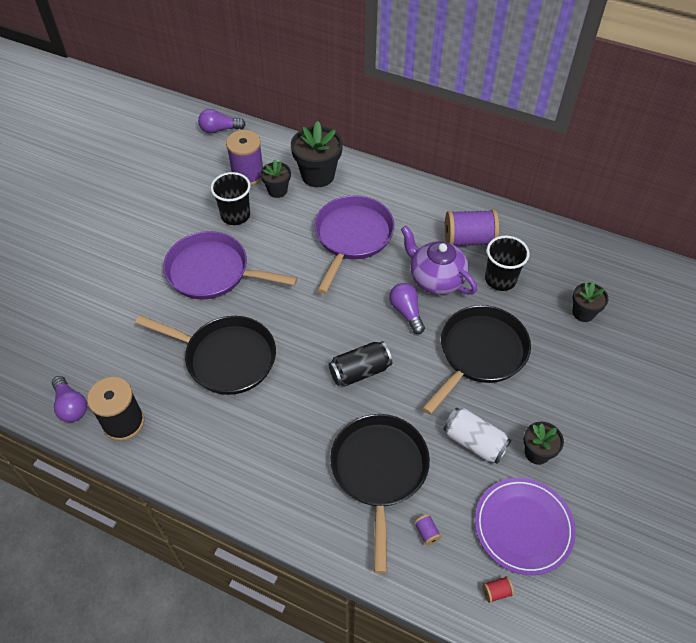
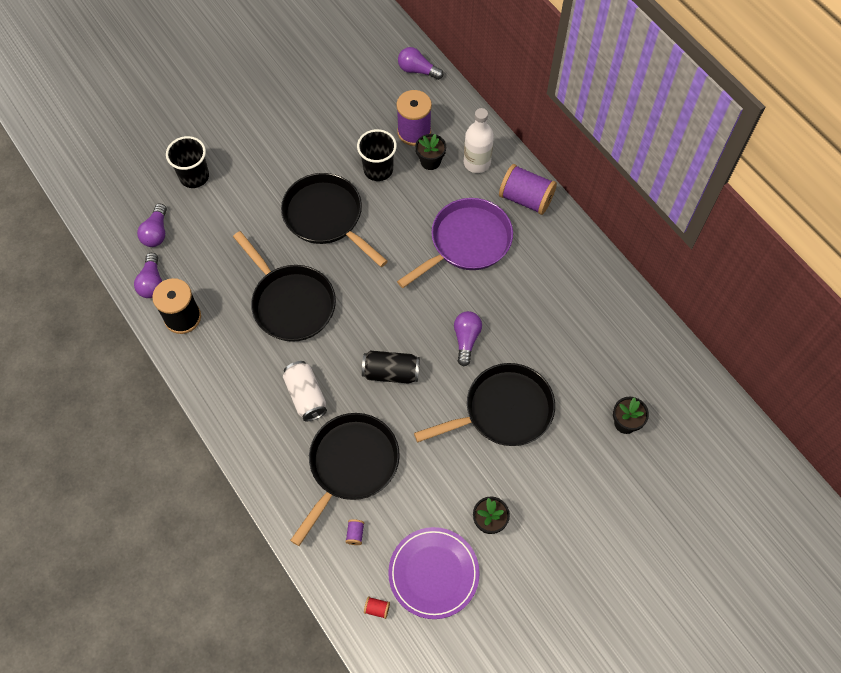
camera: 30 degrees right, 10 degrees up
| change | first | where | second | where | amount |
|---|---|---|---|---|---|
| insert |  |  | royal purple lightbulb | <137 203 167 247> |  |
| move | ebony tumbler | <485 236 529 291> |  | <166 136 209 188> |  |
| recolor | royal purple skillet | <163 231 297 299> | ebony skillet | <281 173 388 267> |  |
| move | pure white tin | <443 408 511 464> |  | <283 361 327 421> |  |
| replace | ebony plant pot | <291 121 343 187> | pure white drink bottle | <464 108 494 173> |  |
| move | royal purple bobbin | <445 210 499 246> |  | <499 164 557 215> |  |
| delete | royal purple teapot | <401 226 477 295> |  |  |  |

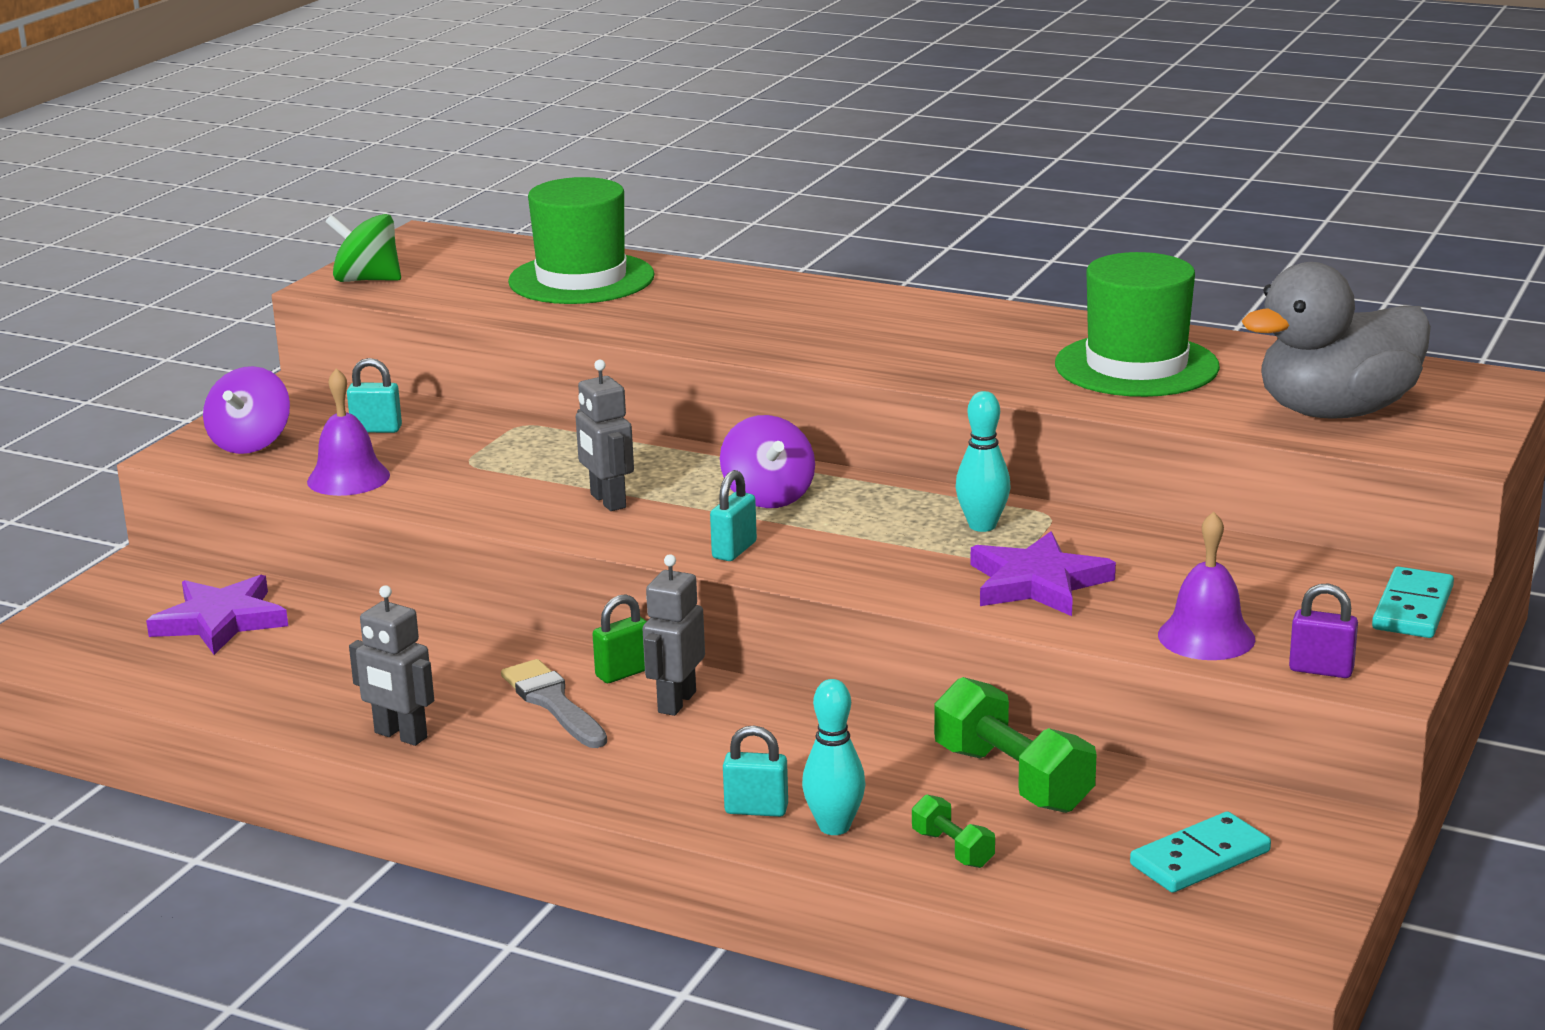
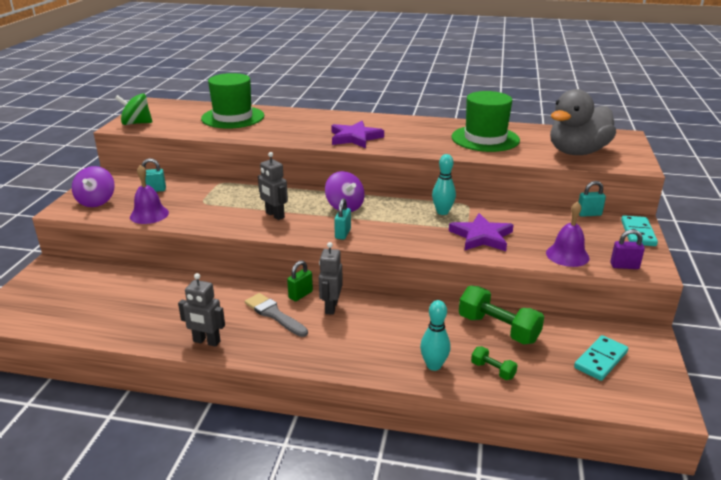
camera: 15 degrees left, 5 degrees up
| change | first | where | second | where | amount |
|---|---|---|---|---|---|
| move | royal purple star shape | <146 575 288 655> |  | <331 121 384 148> |  |
| move | aqua padlock | <723 725 788 817> |  | <579 181 606 217> |  |

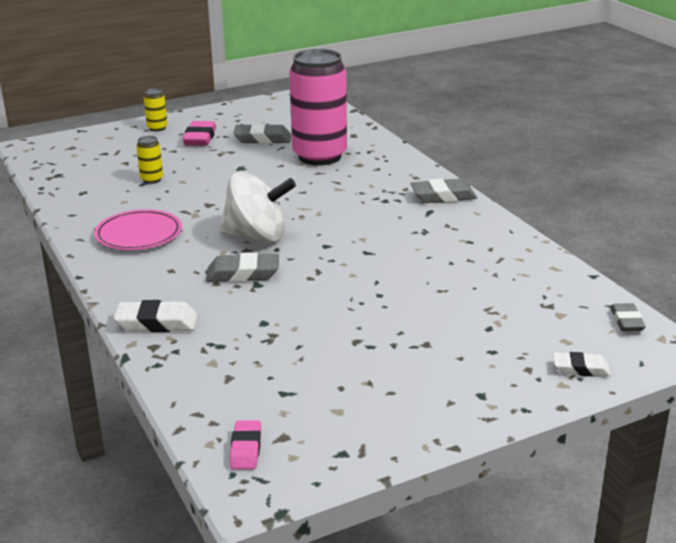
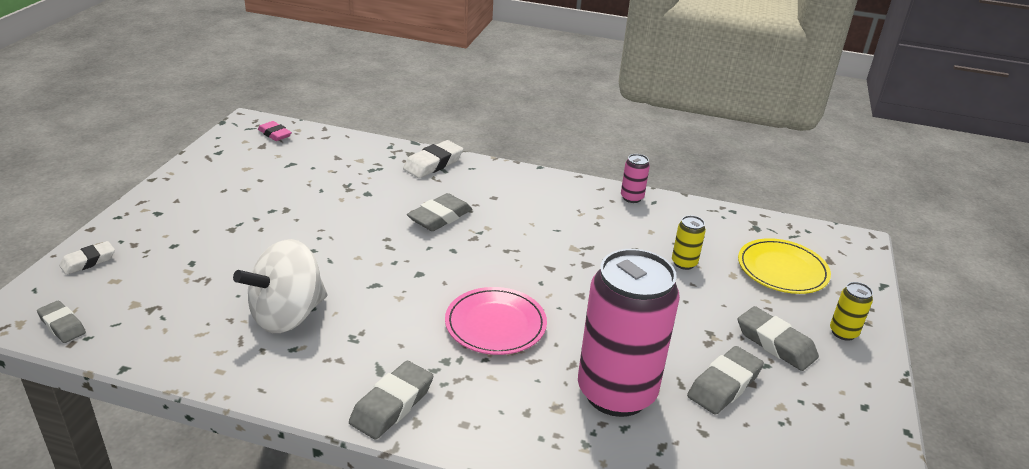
camera: 130 degrees right, 5 degrees up
| change | first | where | second | where | amount |
|---|---|---|---|---|---|
| move | pure white whirligig | <219 172 296 242> |  | <233 239 327 333> |  |
| move | pink flat dish | <94 209 182 250> |  | <445 287 547 355> |  |
| insert |  |  | pink tin | <621 154 650 203> |  |
| insert |  |  | bright yellow flat dish | <738 238 831 294> |  |
| recolor | pink eraser | <183 121 216 146> | grey eraser | <738 306 819 371> |  |

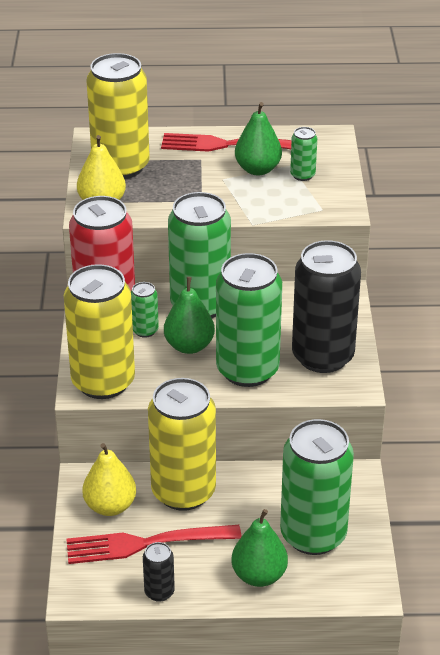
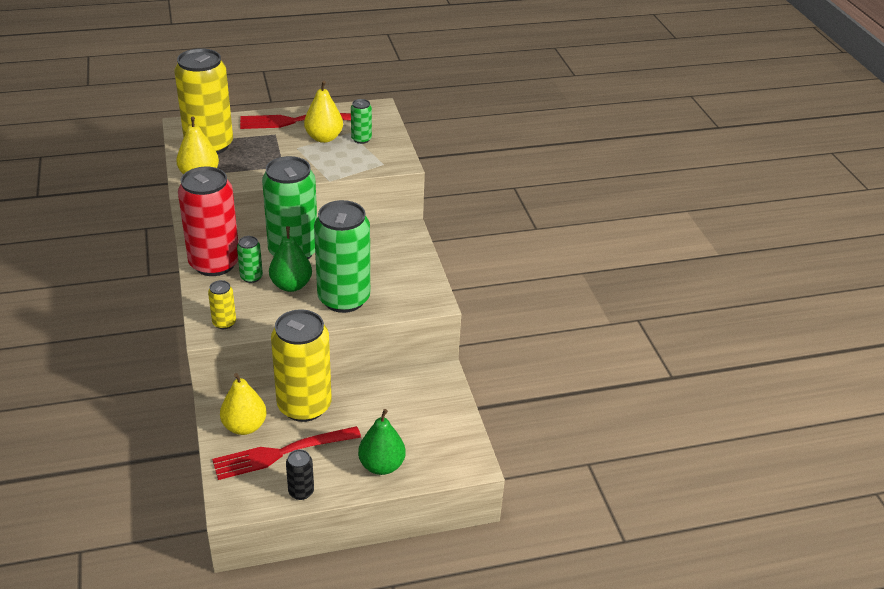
camera: 15 degrees left, 0 degrees up
| change | first | where | second | where | amount |
|---|---|---|---|---|---|
| resize | bright yellow tin | <64 264 135 399> |  | <208 280 236 329> | x0.44 |
| recolor | green toy pear | <235 102 282 175> | bright yellow toy pear | <304 81 343 143> |  |
| delete | green tin | <280 419 354 555> |  |  |  |
| delete | ebony tin | <292 240 361 373> |  |  |  |

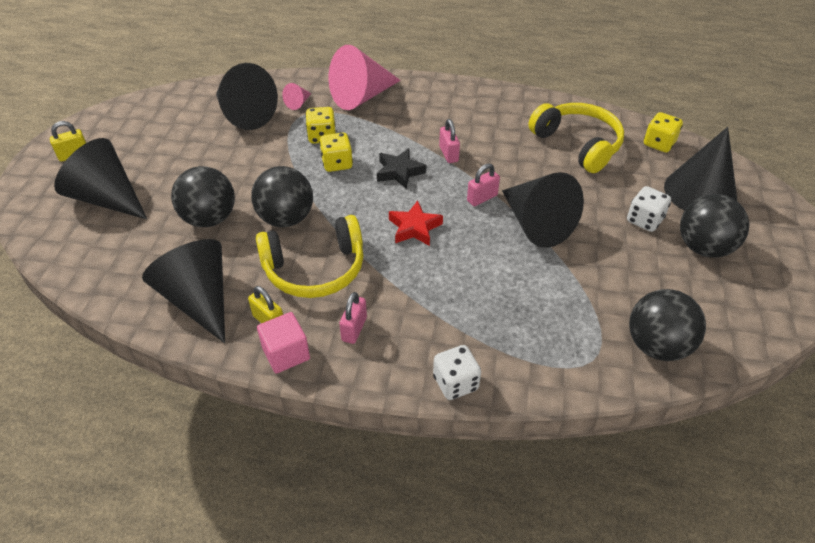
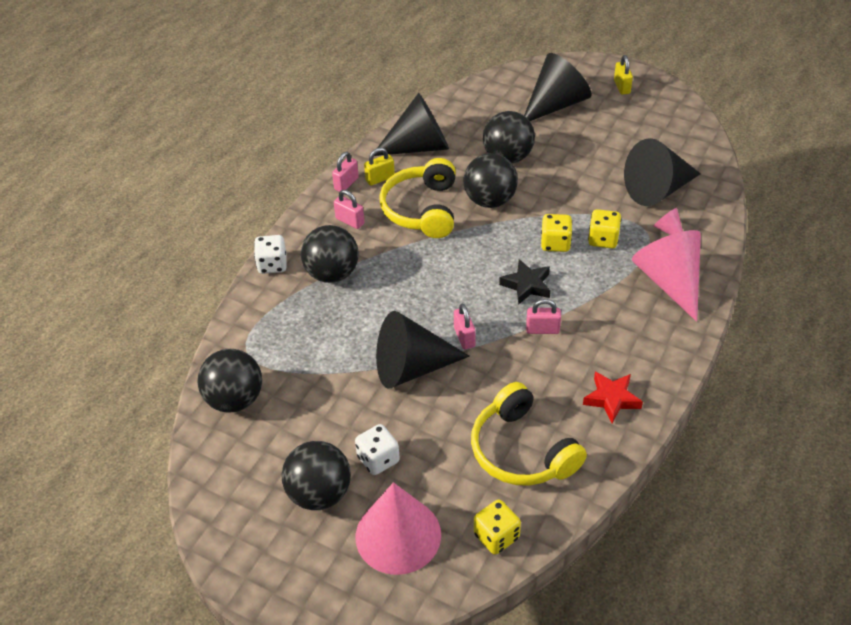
camera: 110 degrees right, 0 degrees up
| change | first | where | second | where | amount |
|---|---|---|---|---|---|
| insert |  |  | ebony sphere | <301 225 359 283> |  |
| replace | pink cube | <257 312 310 374> | pink padlock | <332 152 359 192> |  |
| recolor | ebony cone | <664 127 737 211> | pink cone | <356 482 441 575> |  |
| rotate | bright yellow headset | <528 103 624 173> |  | <471 382 587 486> | 75 degrees clockwise |
| move | scarlet star shape | <389 201 443 246> |  | <583 372 643 423> |  |

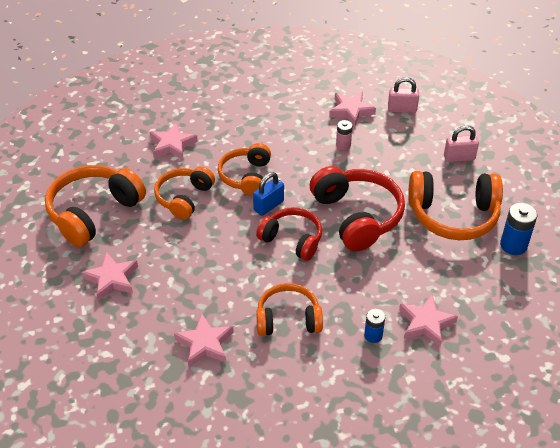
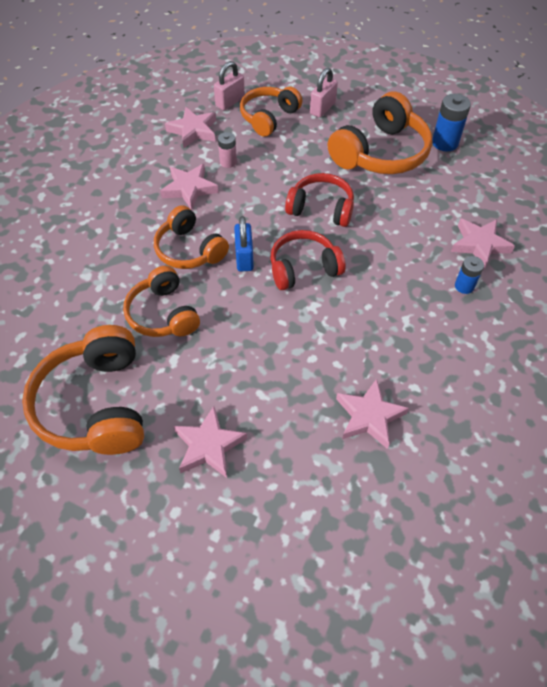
camera: 50 degrees left, 10 degrees up
| change | first | where | second | where | amount |
|---|---|---|---|---|---|
| move | pink star shape | <150 122 198 160> |  | <160 164 218 210> |  |
| move | bright orange headset | <256 283 323 336> |  | <240 87 302 137> |  |
| resize | scarlet headset | <310 166 405 251> |  | <285 173 354 227> | x0.65 |

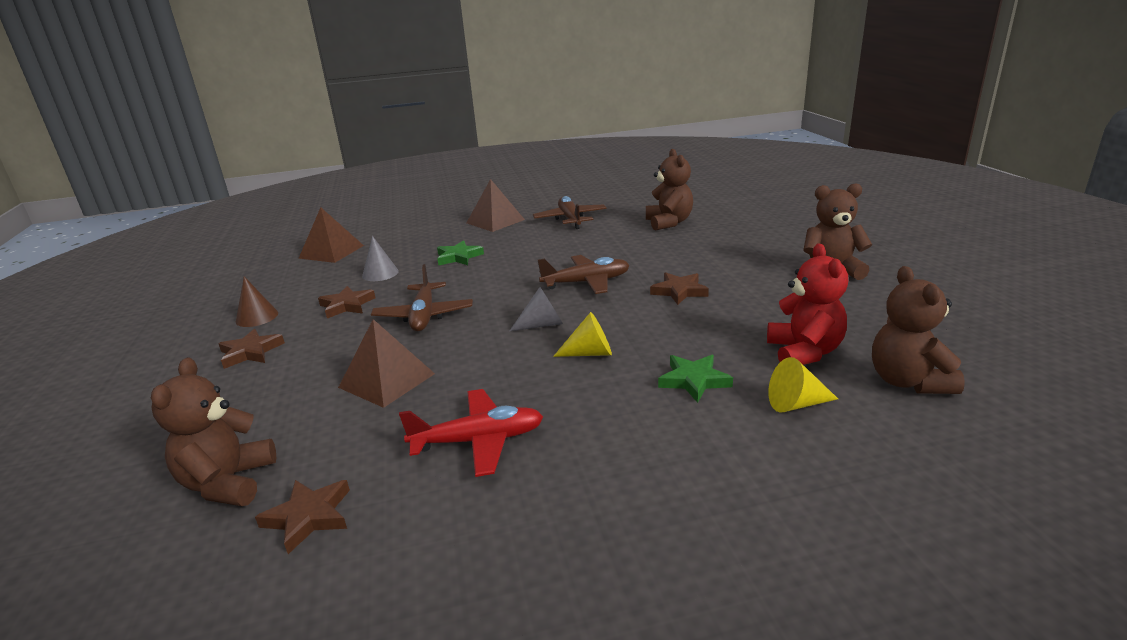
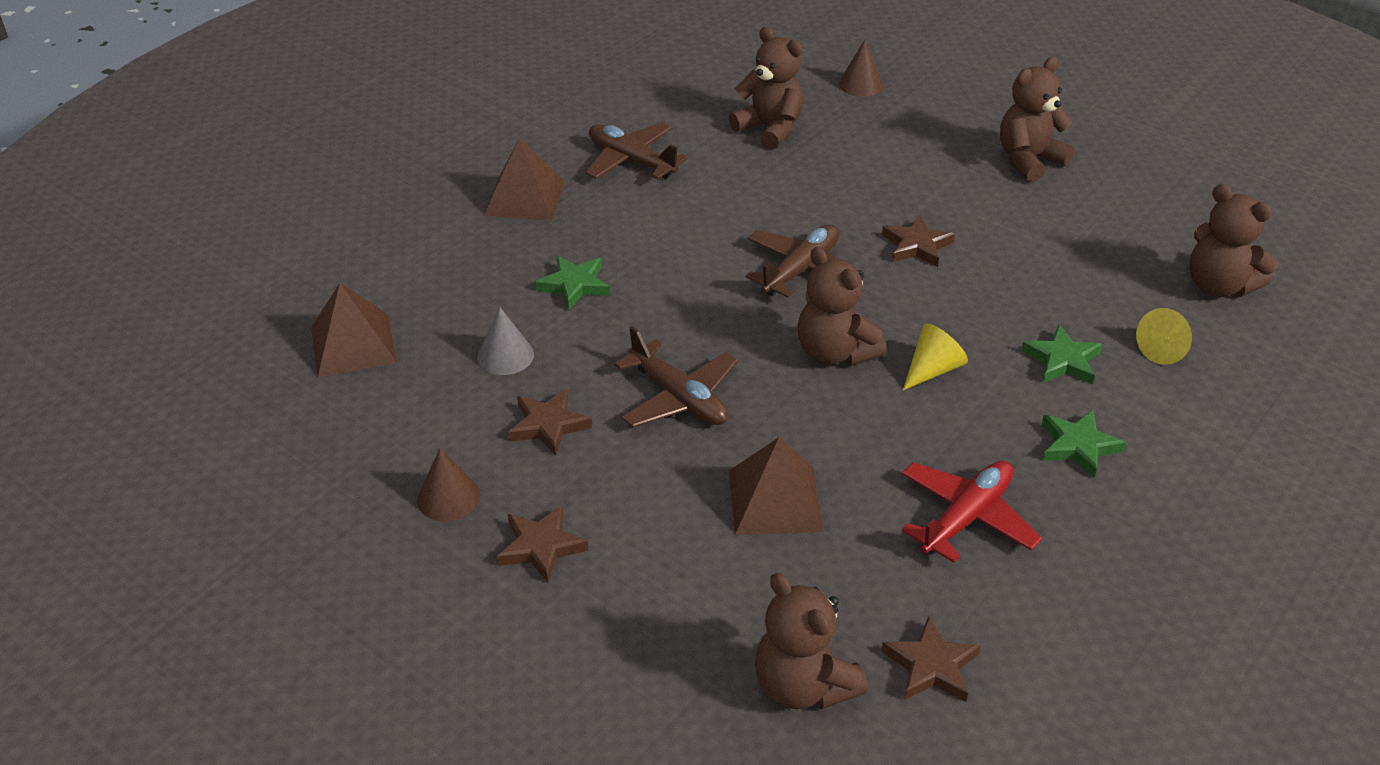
camera: 40 degrees left, 15 degrees up
| change | first | where | second | where | amount |
|---|---|---|---|---|---|
| replace | grey cone | <510 287 563 331> | russet teddy | <798 247 887 366> |  |
| insert |  |  | russet cone | <838 40 883 96> |  |
| insert |  |  | green star shape | <1042 410 1127 478> |  |
| delete | scarlet teddy | <767 243 848 365> |  |  |  |

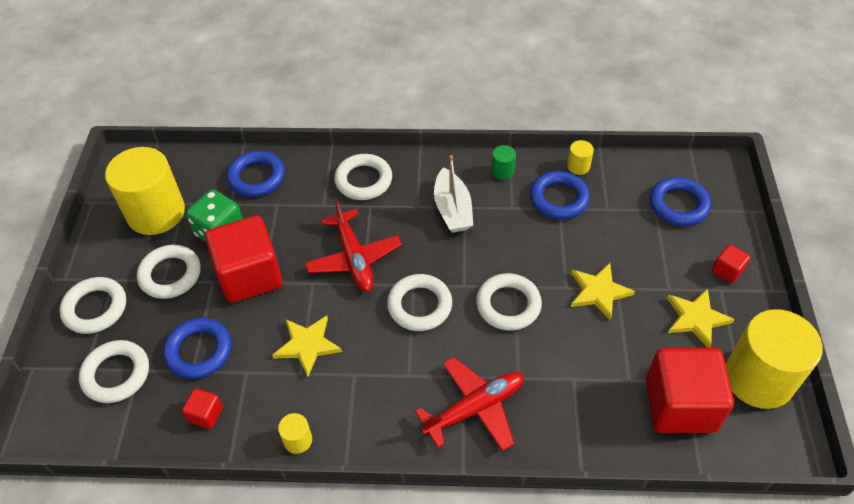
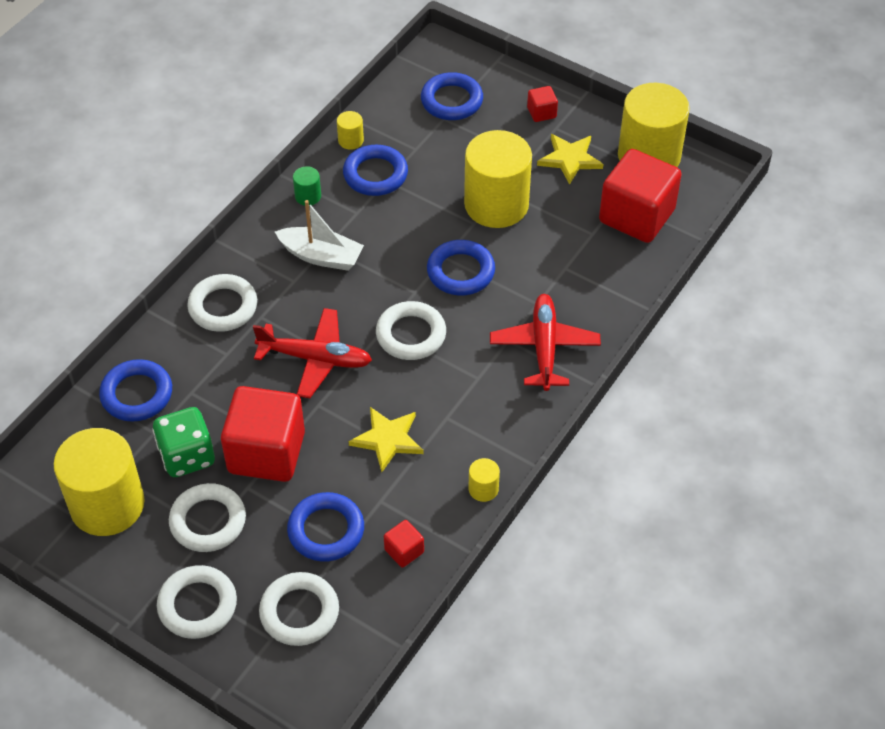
camera: 60 degrees left, 0 degrees up
| change | first | where | second | where | amount |
|---|---|---|---|---|---|
| recolor | pure white torus | <476 273 542 331> | blue torus | <427 240 495 296> |  |
| replace | bright yellow star shape | <571 263 635 321> | bright yellow cylinder | <464 130 532 228> |  |

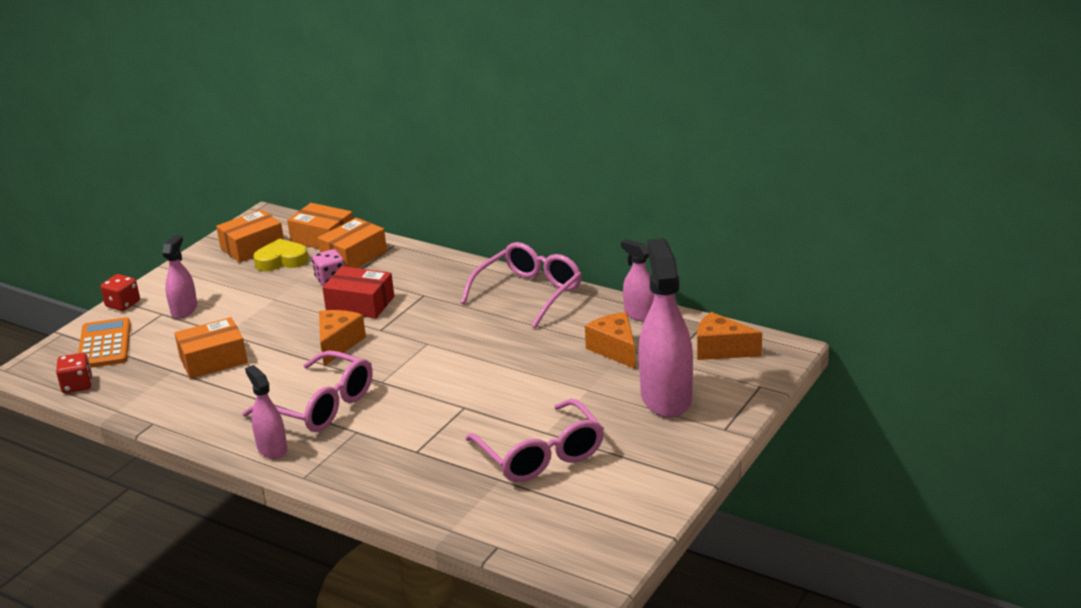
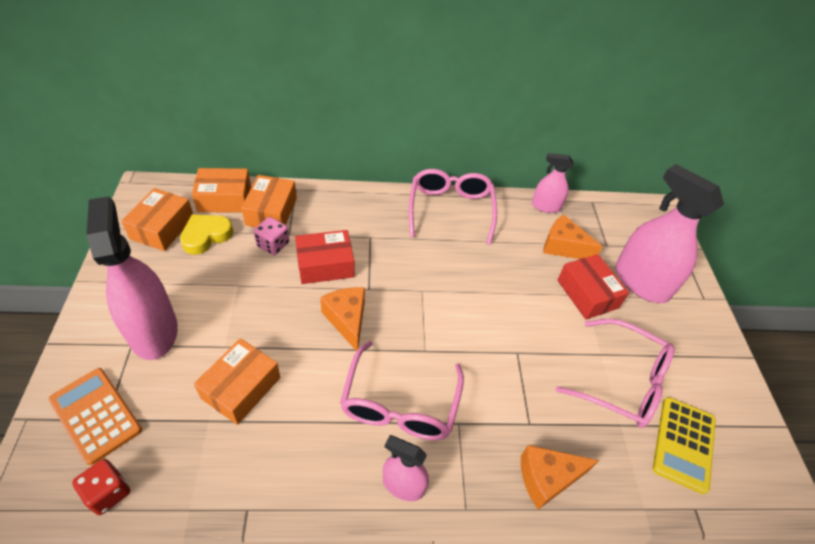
camera: 40 degrees left, 20 degrees up
| change | first | where | second | where | amount |
|---|---|---|---|---|---|
| resize | pink sprayer | <162 235 197 319> |  | <86 196 178 360> | x1.87 |
| rotate | pink spectacles | <242 350 373 432> |  | <340 341 464 440> | 105 degrees clockwise |
| move | bright orange piece of cheese | <697 312 762 360> |  | <521 445 599 510> |  |
| insert |  |  | scarlet parcel | <557 254 629 320> |  |
| insert |  |  | bright yellow adding machine | <653 397 716 494> |  |
| delete | scarlet dice | <100 274 140 311> |  |  |  |

